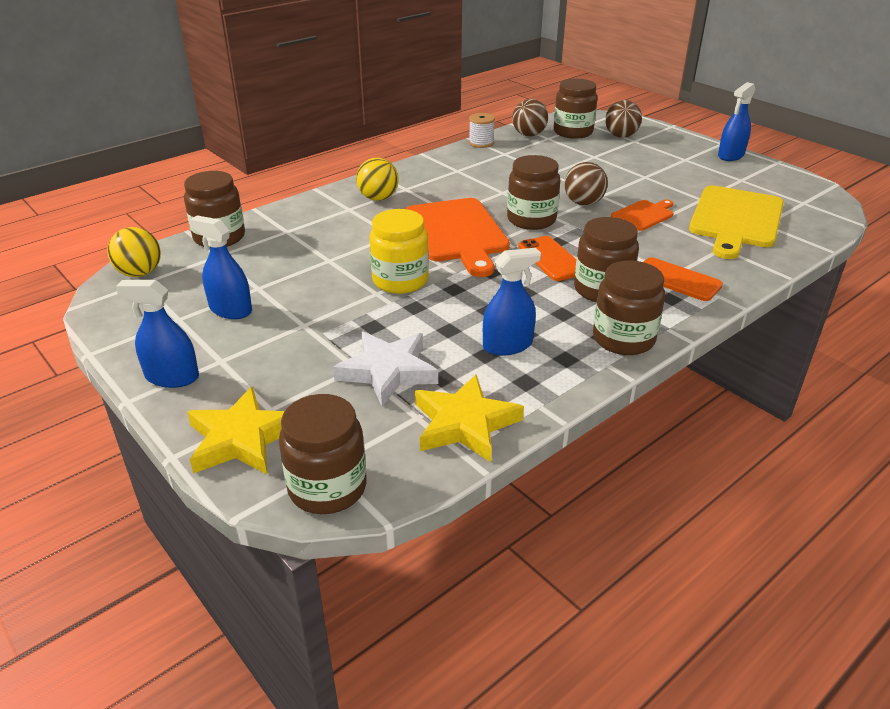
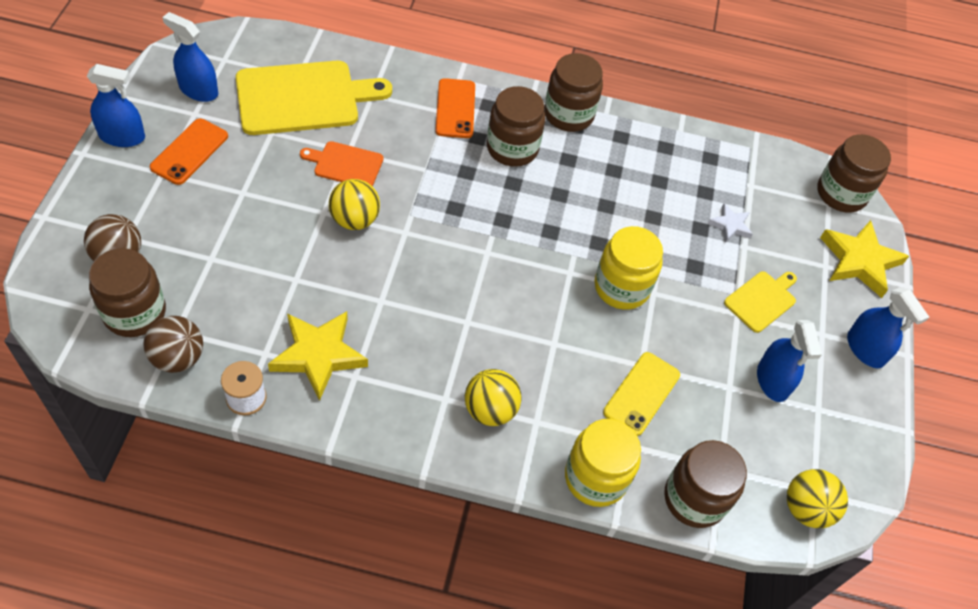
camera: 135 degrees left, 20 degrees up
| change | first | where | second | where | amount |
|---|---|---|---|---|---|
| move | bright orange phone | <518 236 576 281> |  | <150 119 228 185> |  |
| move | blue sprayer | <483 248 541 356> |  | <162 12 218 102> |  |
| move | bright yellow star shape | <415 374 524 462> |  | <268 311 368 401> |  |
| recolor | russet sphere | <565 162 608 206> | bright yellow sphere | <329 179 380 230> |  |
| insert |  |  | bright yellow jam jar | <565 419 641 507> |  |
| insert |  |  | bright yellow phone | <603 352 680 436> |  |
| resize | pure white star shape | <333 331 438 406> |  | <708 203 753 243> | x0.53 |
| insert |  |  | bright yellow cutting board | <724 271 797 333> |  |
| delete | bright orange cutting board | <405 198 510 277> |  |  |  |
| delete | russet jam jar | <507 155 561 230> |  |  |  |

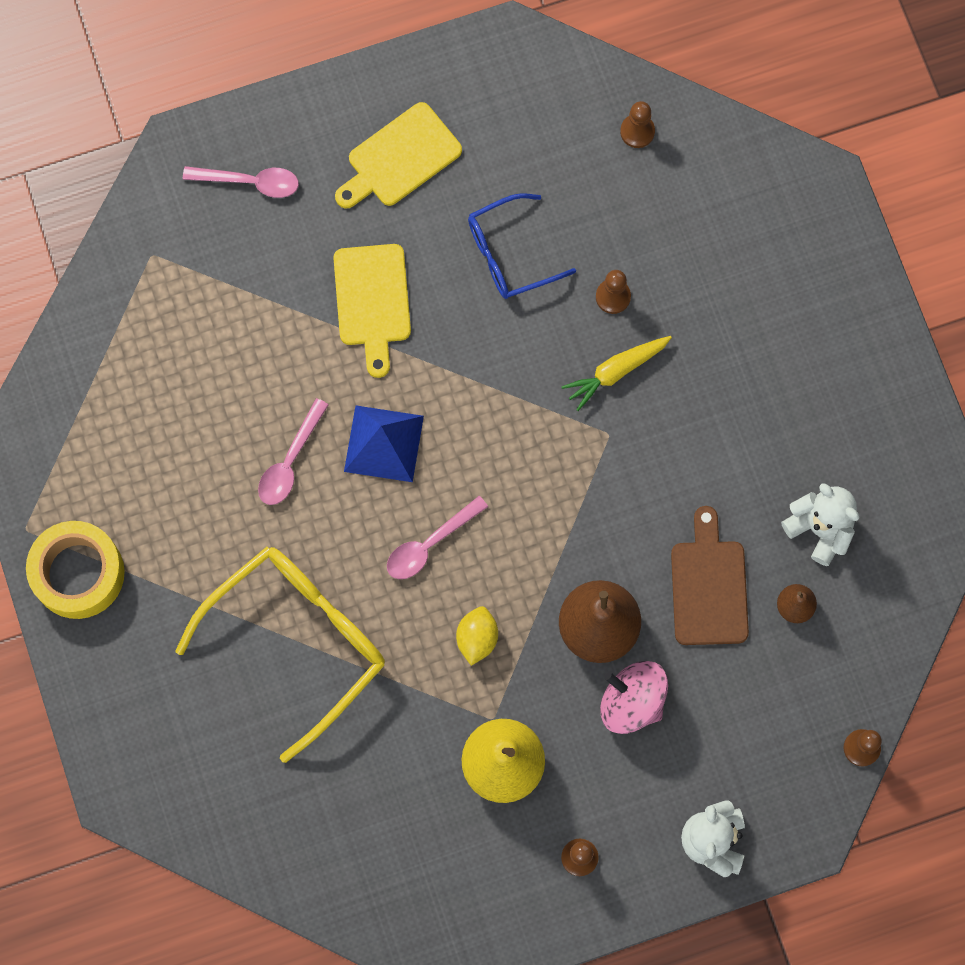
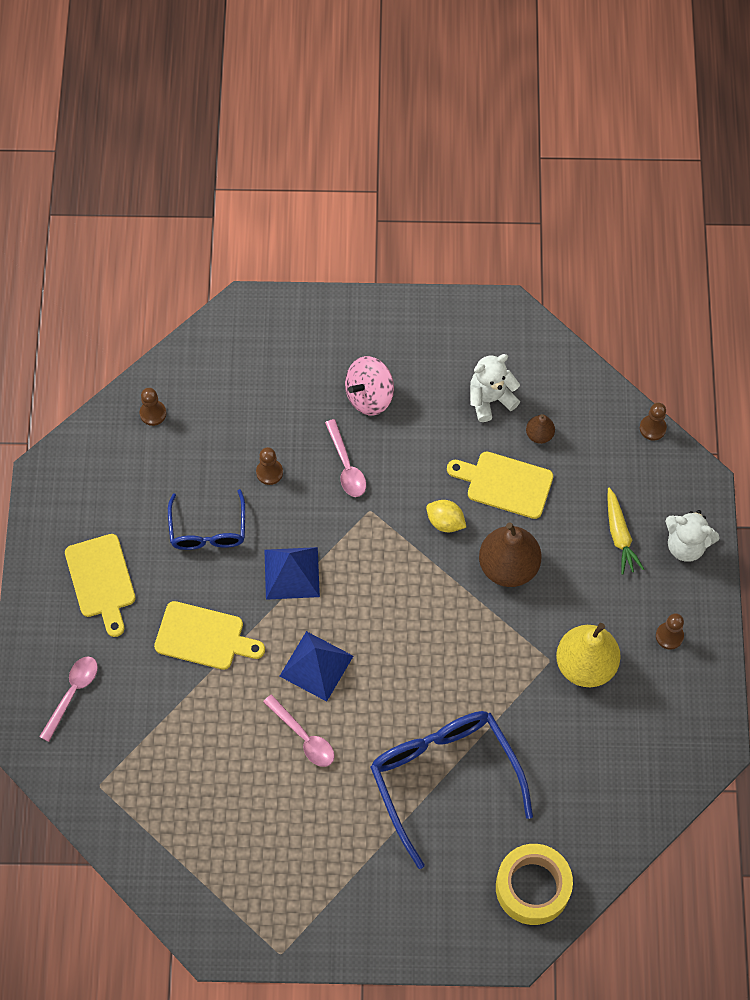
camera: 70 degrees left, 10 degrees down
| change | first | where | second | where | amount |
|---|---|---|---|---|---|
| insert |  |  | blue pyramid | <264 547 320 600> |  |
| move | pink teaspoon | <387 496 488 579> |  | <325 419 366 497> |  |
| move | pink whirligig | <600 661 668 734> |  | <345 356 394 415> |  |
| recolor | bright yellow spectacles | <176 547 385 763> | blue spectacles | <370 711 533 869> |  |
| move | bright yellow lemon | <456 606 498 666> |  | <426 500 466 532> |  |
| recolor | russet cutting board | <671 506 749 645> | bright yellow cutting board | <447 451 553 519> |  |
| move | bright yellow roll of tape | <26 521 125 619> |  | <496 844 573 925> |  |
| move | bright yellow carrot | <561 336 672 411> |  | <607 487 644 575> |  |

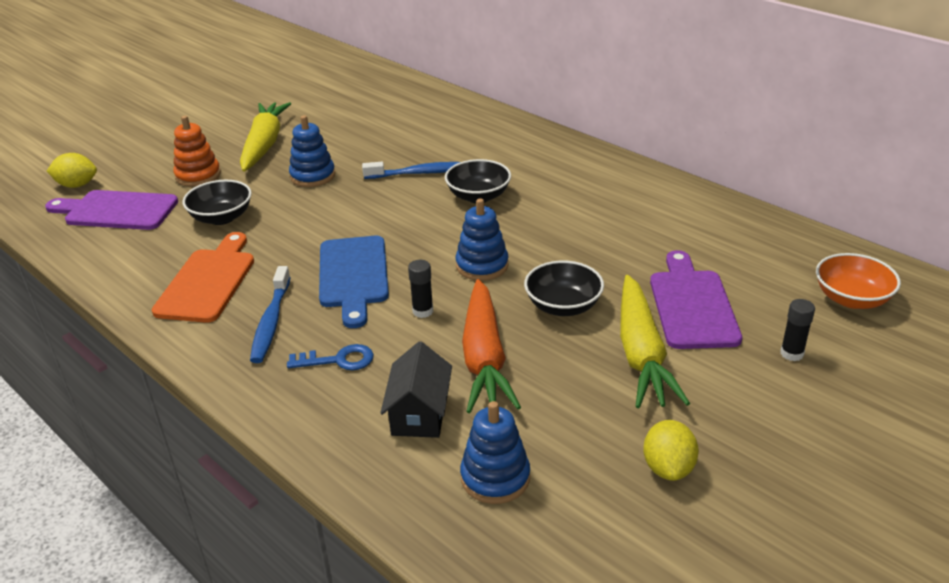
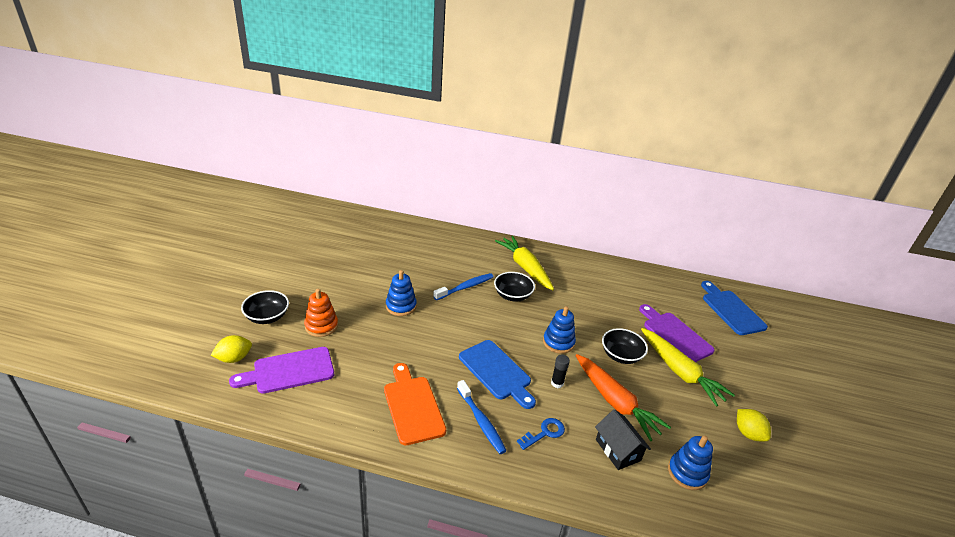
camera: 35 degrees left, 0 degrees up
| change | first | where | second | where | amount |
|---|---|---|---|---|---|
| move | ebony bowl | <182 180 252 225> |  | <241 290 289 324> |  |
| move | bright yellow carrot | <240 102 291 172> |  | <495 236 554 290> |  |
| replace | bright orange bowl | <816 253 901 309> | blue cutting board | <701 281 768 335> |  |
| delete | ebony glue stick | <780 299 815 361> |  |  |  |

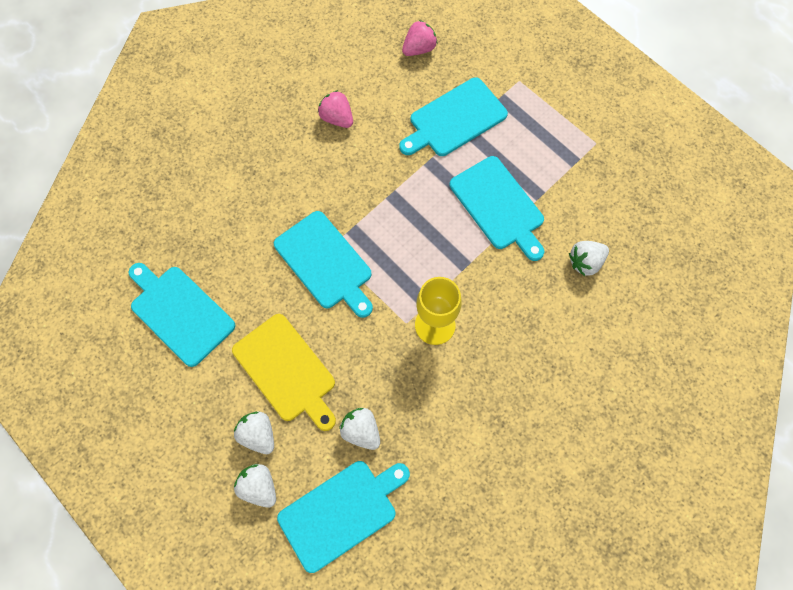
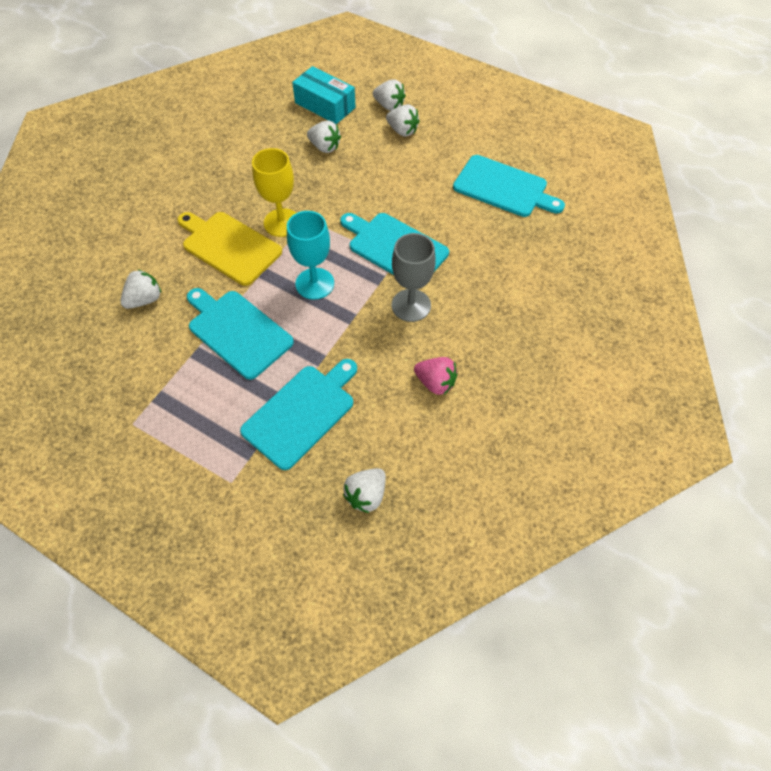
camera: 165 degrees right, 10 degrees down
| change | first | where | second | where | amount |
|---|---|---|---|---|---|
| move | bright yellow cutting board | <232 314 336 431> |  | <177 212 282 286> |  |
| insert |  |  | aqua goblet | <287 211 334 300> |  |
| replace | aqua cutting board | <277 461 410 573> | aqua parcel | <292 66 356 124> |  |
| recolor | pink berry | <402 20 437 56> | pure white berry | <343 468 386 513> |  |
| insert |  |  | grey goblet | <392 233 436 322> |  |

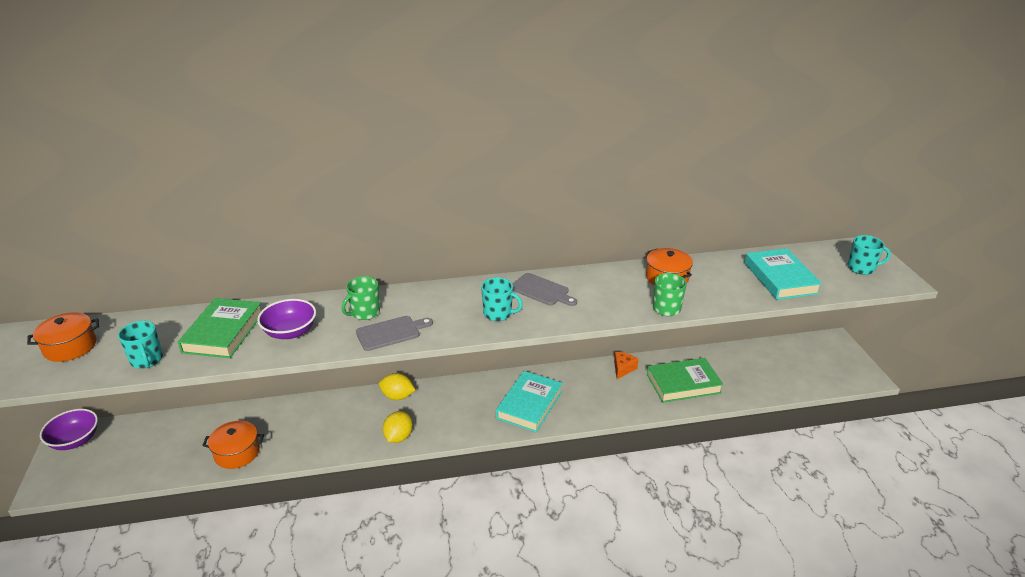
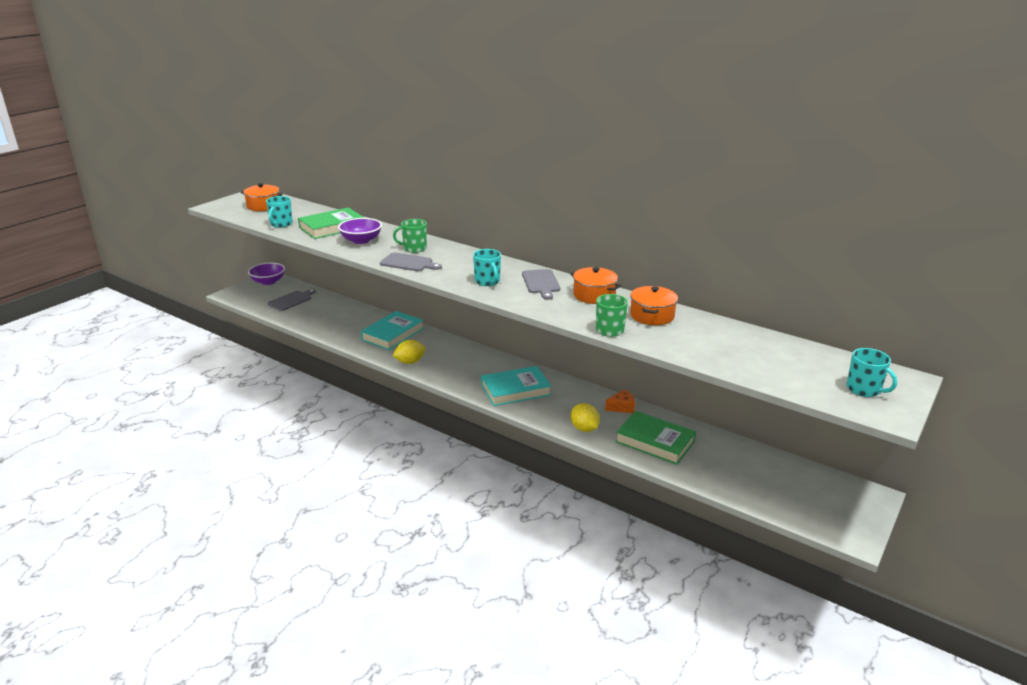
camera: 45 degrees right, 5 degrees down
| change | first | where | second | where | amount |
|---|---|---|---|---|---|
| insert |  |  | grey cutting board | <268 289 316 311> |  |
| move | aqua hardback | <744 248 822 300> |  | <360 311 424 350> |  |
| move | bright orange cooking pot | <202 421 264 469> |  | <570 267 621 304> |  |
| move | bright yellow lemon | <379 373 415 400> |  | <571 403 600 432> |  |

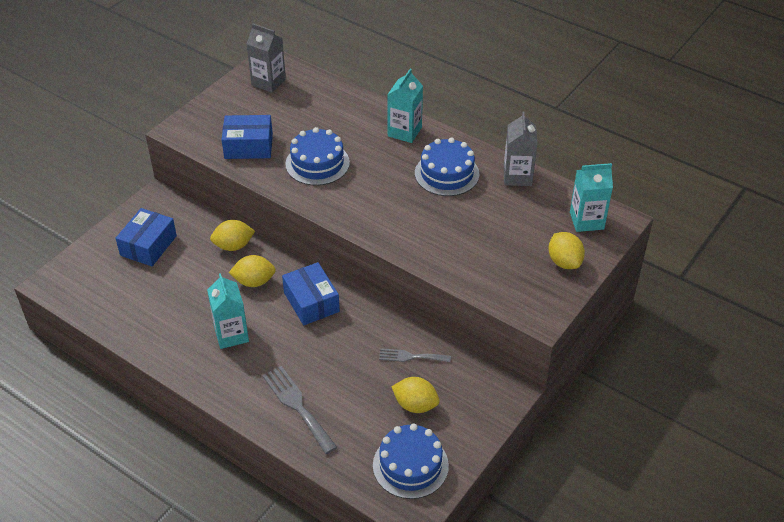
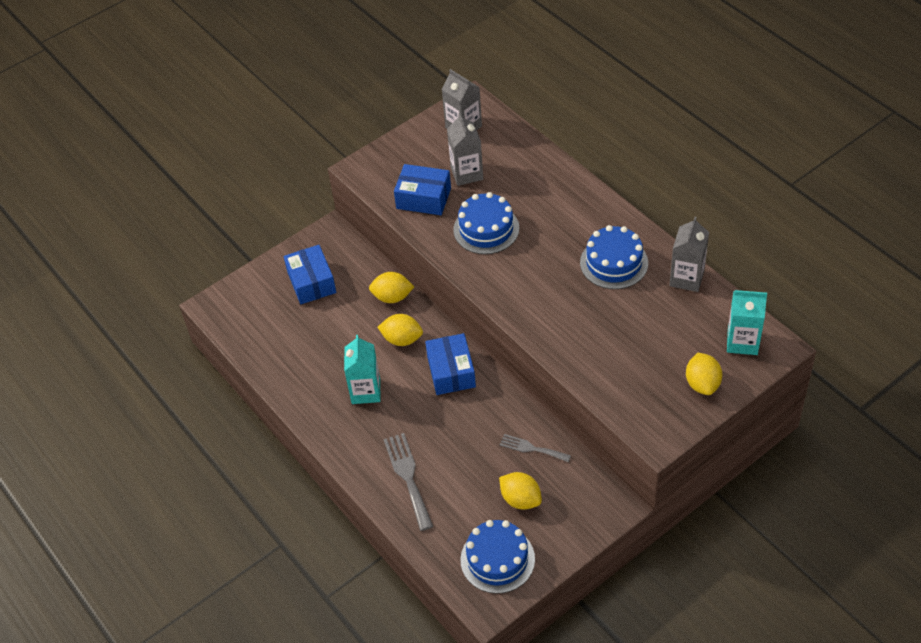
camera: 20 degrees right, 5 degrees up
| change | first | where | second | where | amount |
|---|---|---|---|---|---|
| rotate | blue parcel | <115 208 177 266> |  | <284 245 336 304> | 60 degrees counterclockwise |
| insert |  |  | grey juice carton | <447 113 483 186> |  |
| delete | aqua juice carton | <387 69 423 143> |  |  |  |

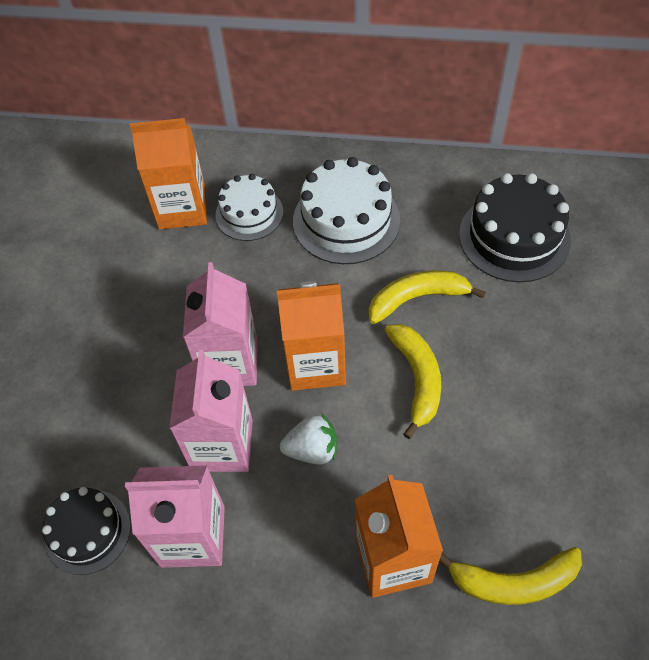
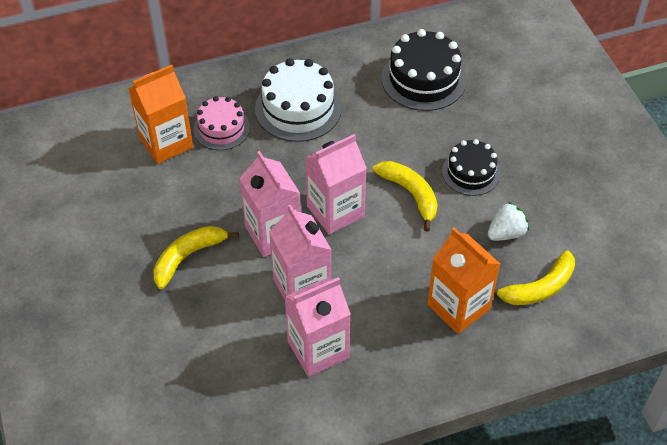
camera: 30 degrees left, 5 degrees down
| change | first | where | second | where | amount |
|---|---|---|---|---|---|
| move | bright yellow toy banana | <369 270 486 324> |  | <153 226 239 289> |  |
| recolor | pure white layer cake | <215 174 283 241> | pink layer cake | <193 96 250 150> |  |
| recolor | bright orange juice carton | <277 281 346 391> | pink juice carton | <305 134 367 234> |  |
| move | ebony layer cake | <42 487 131 575> |  | <442 139 500 196> |  |
| move | pure white berry | <280 413 337 465> |  | <488 202 529 241> |  |

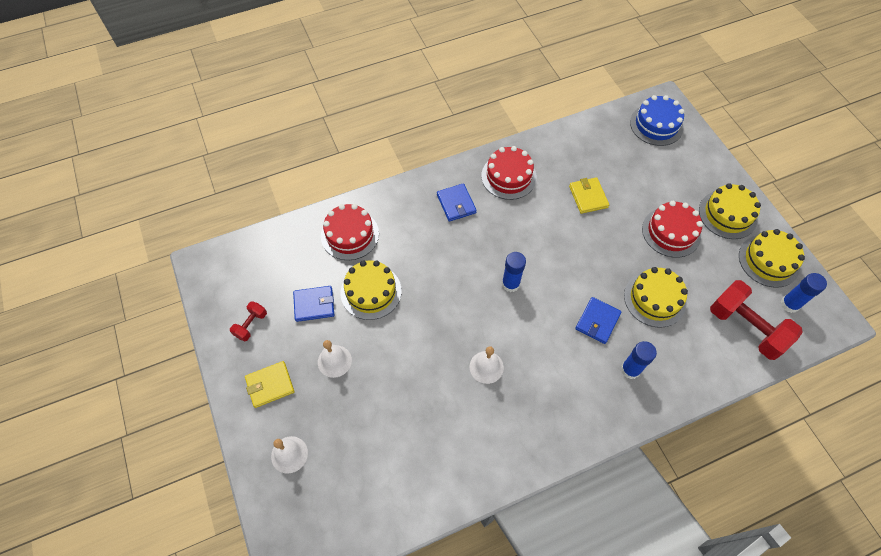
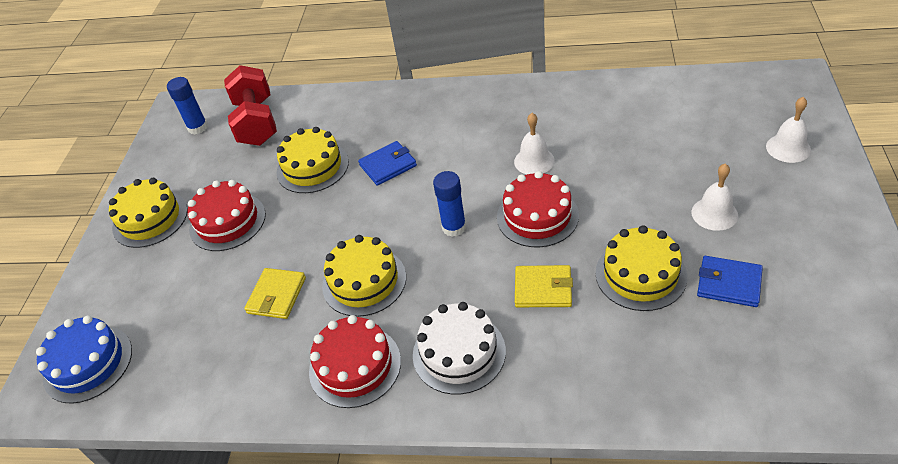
camera: 145 degrees left, 15 degrees down
| change | first | where | second | where | amount |
|---|---|---|---|---|---|
| move | bright yellow layer cake | <739 229 805 288> |  | <322 235 406 317> |  |
| replace | blue card wallet | <437 183 477 222> | pure white layer cake | <413 302 506 394> |  |
| move | scarlet layer cake | <321 204 379 260> |  | <497 171 579 247> |  |
| move | bright yellow card wallet | <245 361 294 408> |  | <515 265 573 307> |  |
| delete | scarlet hand weight | <230 301 267 341> |  |  |  |
| delete | blue glue stick | <621 341 657 379> |  |  |  |

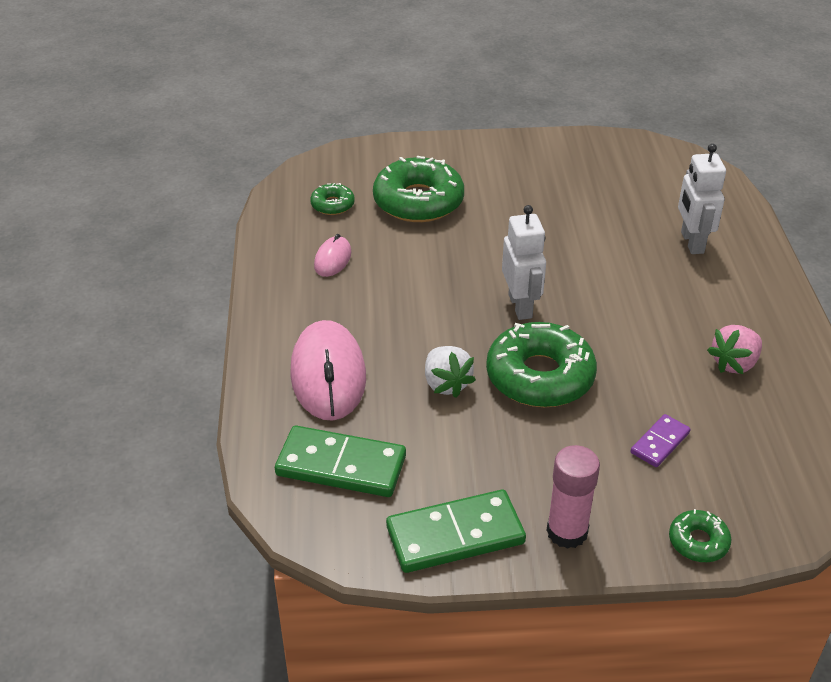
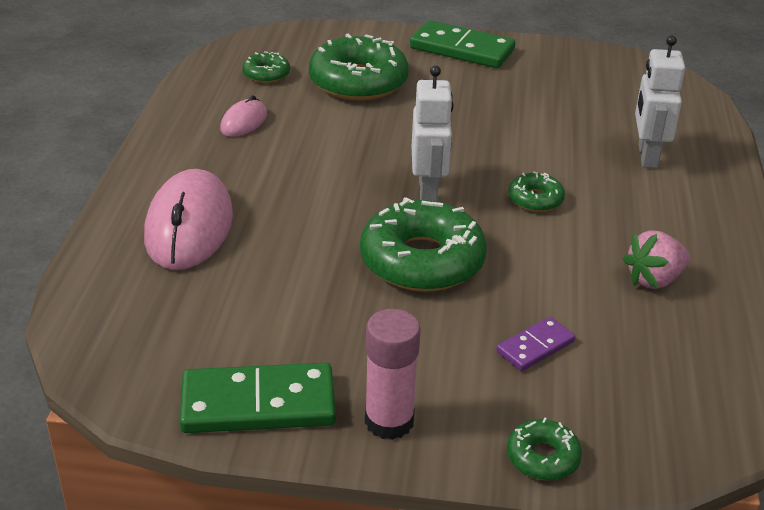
camera: 10 degrees right, 5 degrees down
| change | first | where | second | where | amount |
|---|---|---|---|---|---|
| move | green domino tile | <275 426 406 497> |  | <410 20 515 68> |  |
| insert |  |  | green glazed donut | <508 171 565 212> |  |
| delete | pure white berry | <425 346 476 398> |  |  |  |

